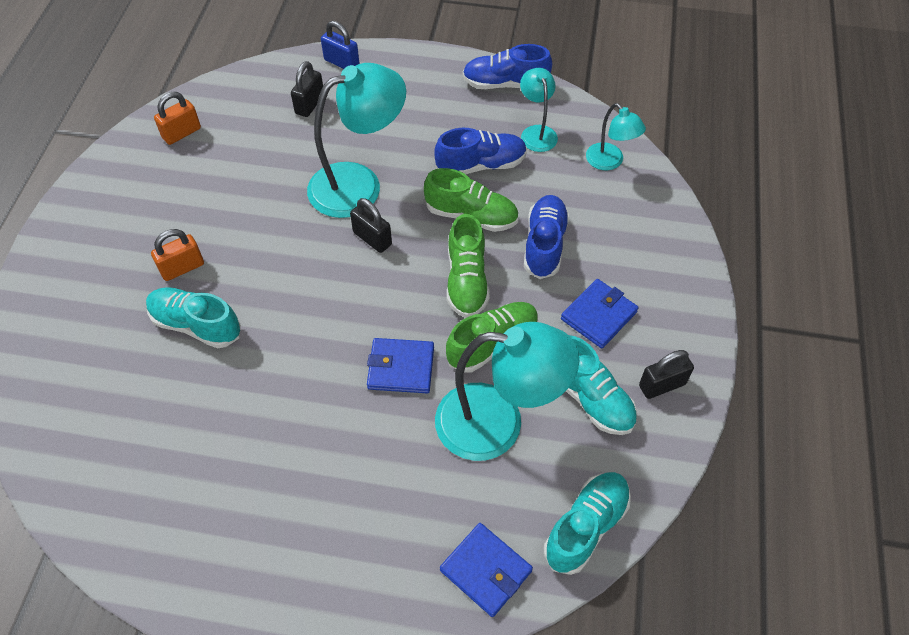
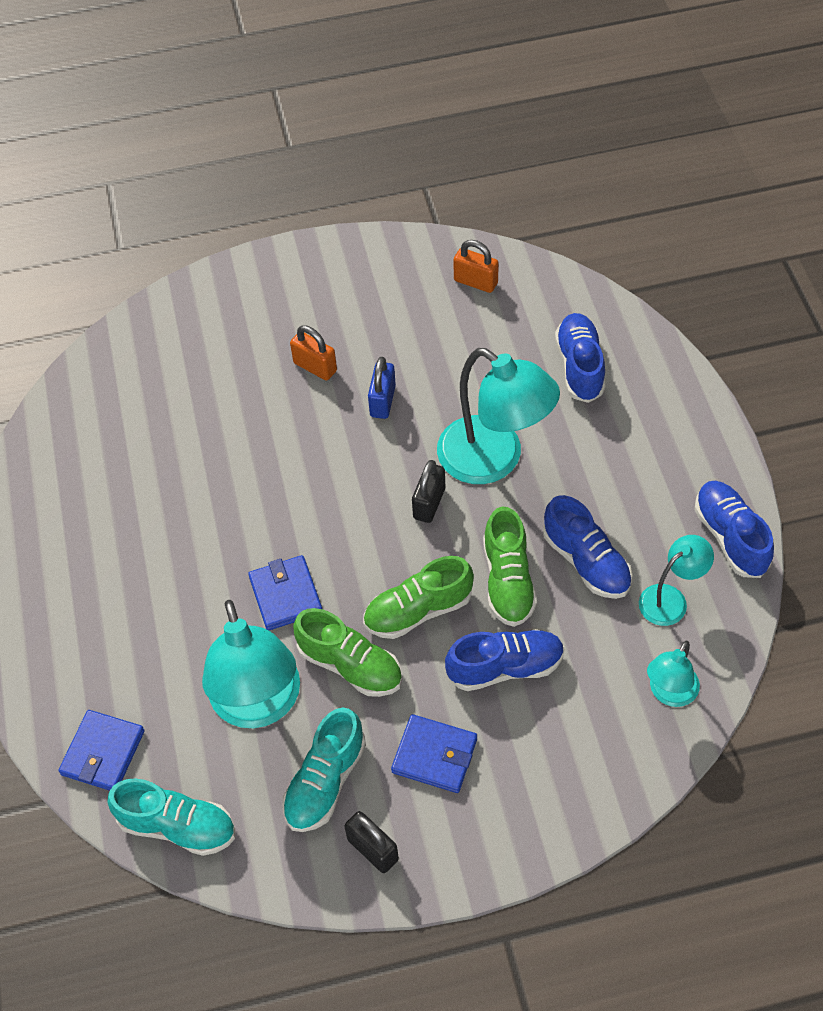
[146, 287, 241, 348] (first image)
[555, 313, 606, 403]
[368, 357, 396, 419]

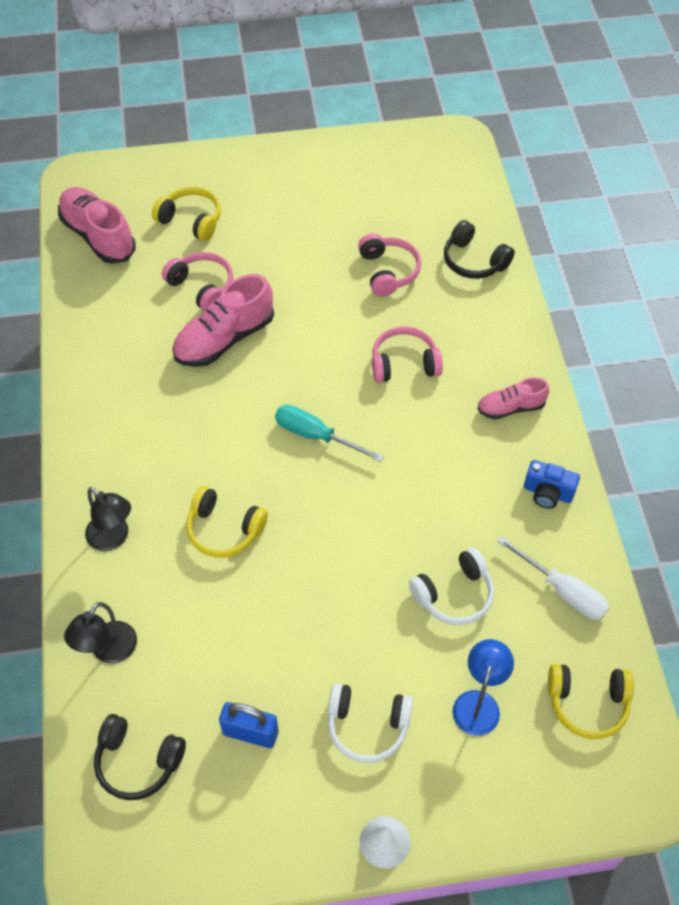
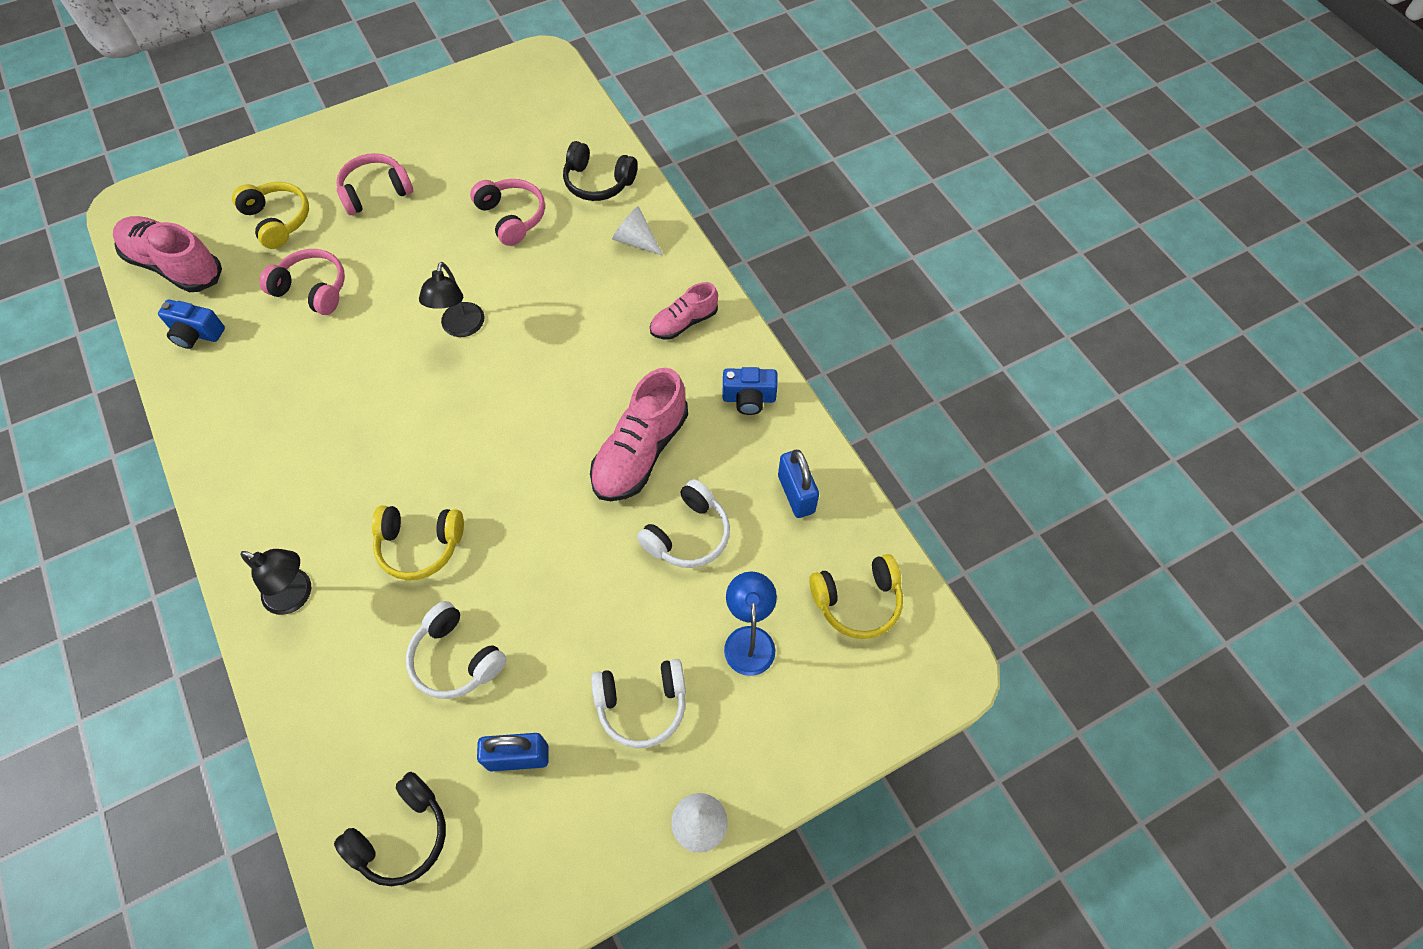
[419, 262, 485, 337]
[334, 772, 446, 886]
[232, 182, 309, 249]
[590, 368, 688, 501]
[275, 405, 384, 462] (first image)
[336, 153, 413, 215]
[778, 449, 819, 518]
[158, 300, 225, 349]
[406, 601, 507, 699]
[612, 206, 663, 256]

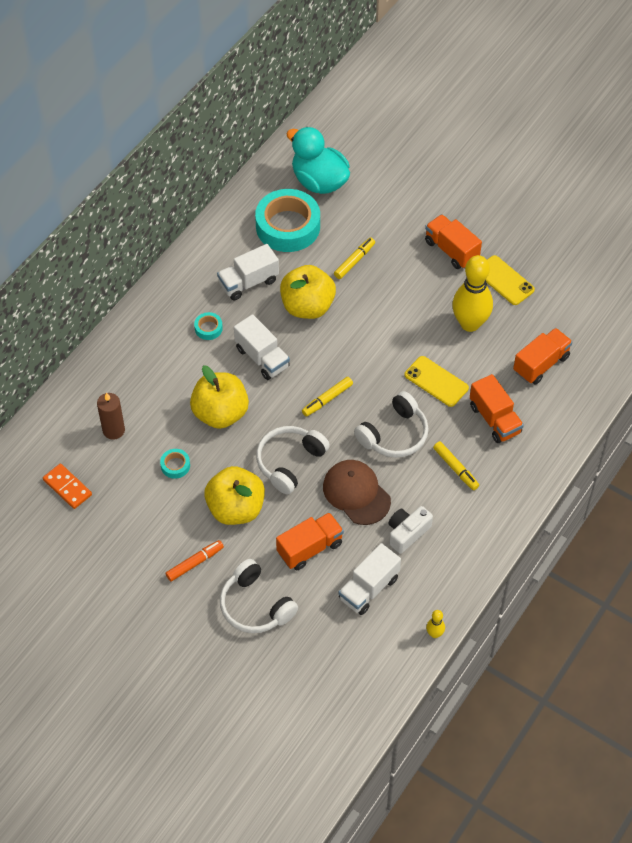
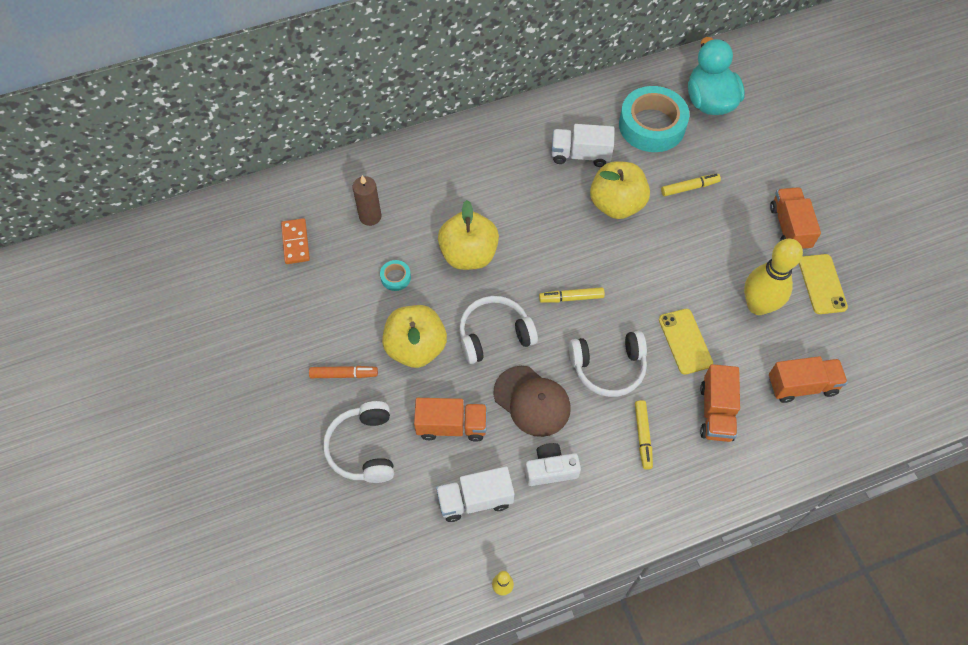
[194, 312, 223, 340] (first image)
[234, 314, 290, 380] (first image)
[493, 366, 571, 437]

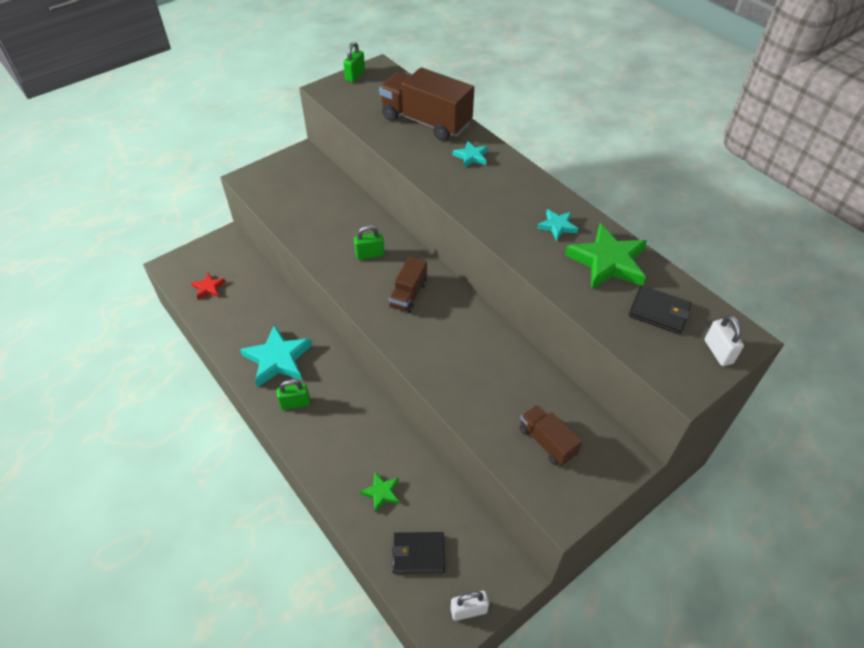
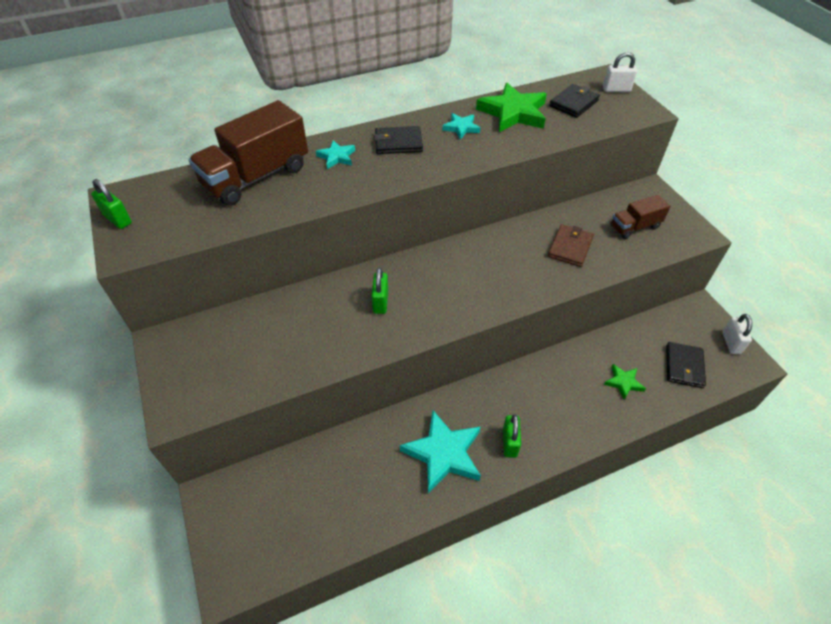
[191, 273, 226, 300] (first image)
[389, 257, 427, 313] (first image)
[374, 126, 423, 154]
[548, 224, 594, 267]

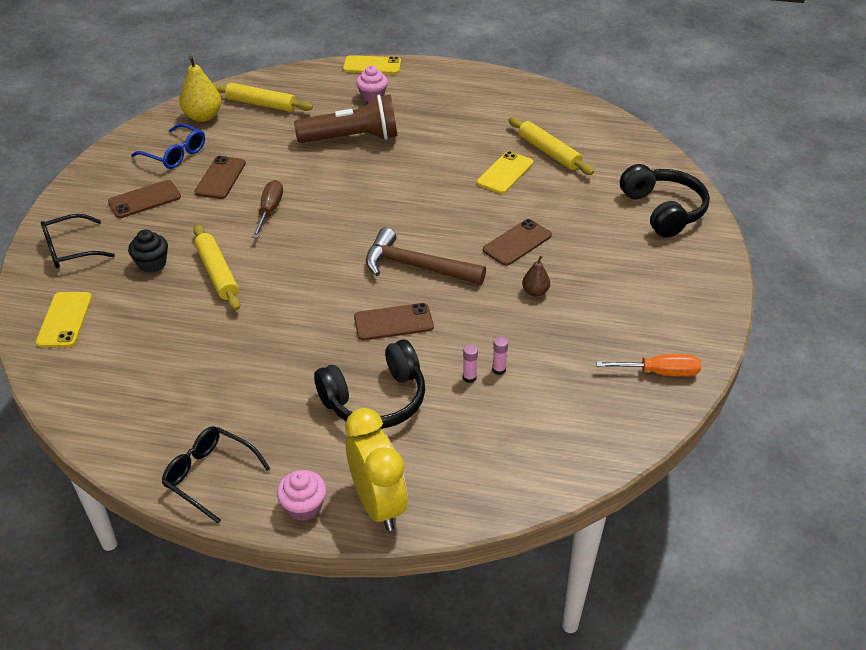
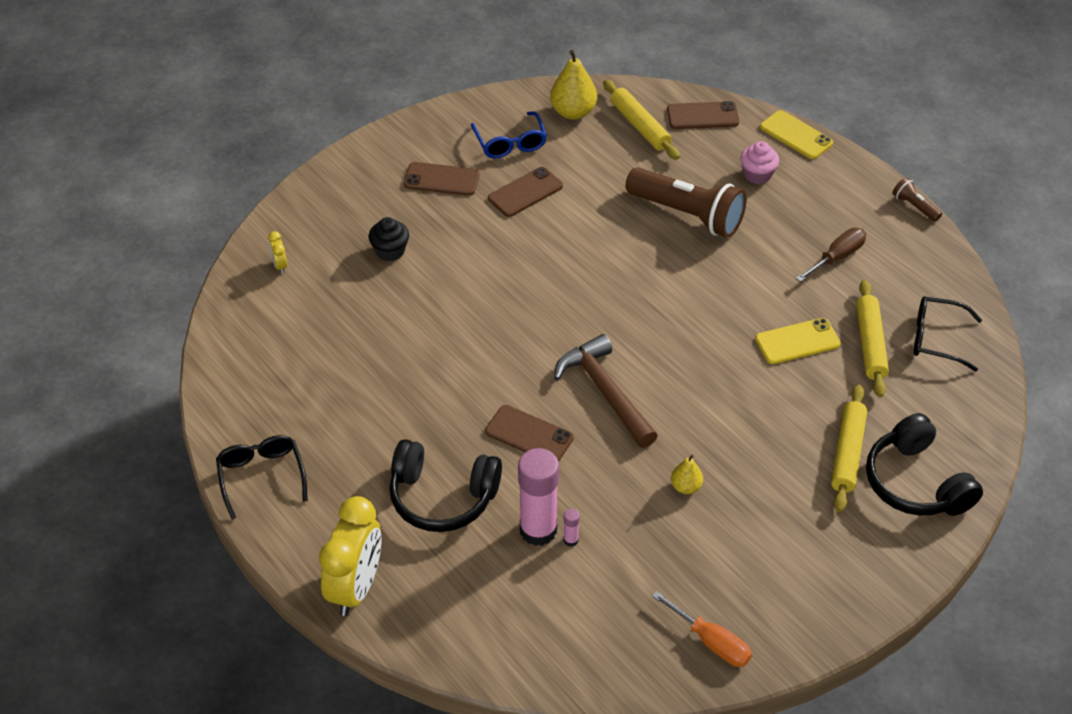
[268, 231, 287, 274]
[914, 296, 982, 372]
[831, 385, 867, 512]
[796, 228, 866, 282]
[277, 470, 326, 521] (first image)
[518, 448, 559, 546]
[667, 101, 739, 129]
[671, 454, 703, 494]
[866, 413, 983, 516]
[892, 177, 942, 222]

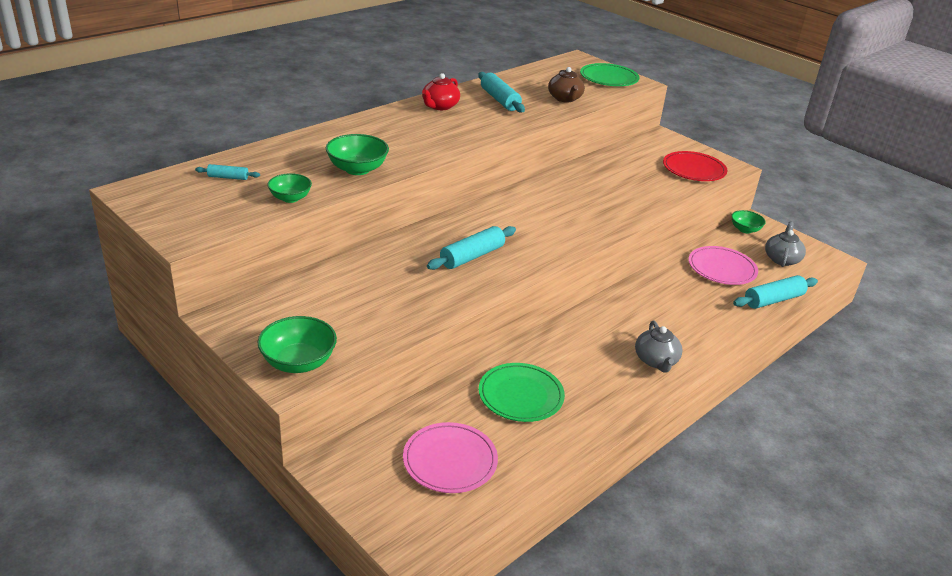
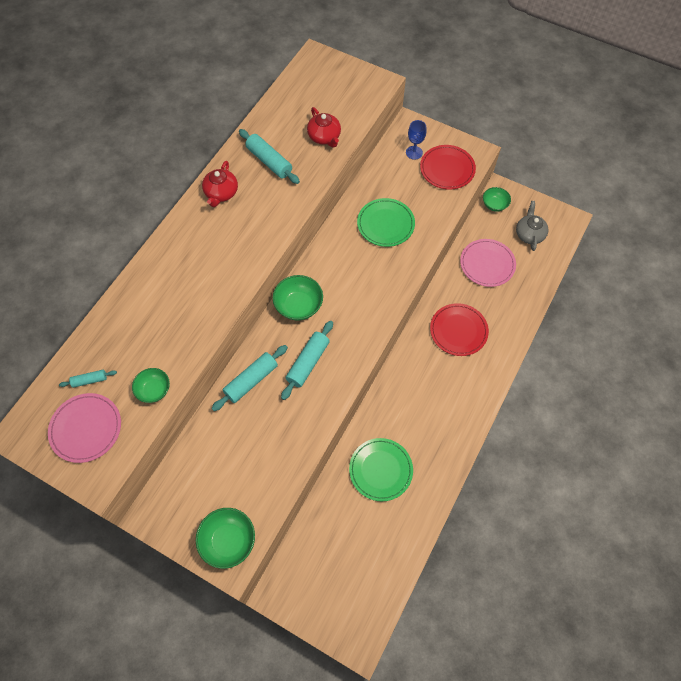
[273, 275, 323, 321]
[48, 393, 121, 463]
[307, 107, 341, 148]
[357, 198, 415, 247]
[635, 321, 683, 373] (first image)
[211, 345, 288, 411]
[406, 120, 426, 160]
[430, 303, 489, 356]

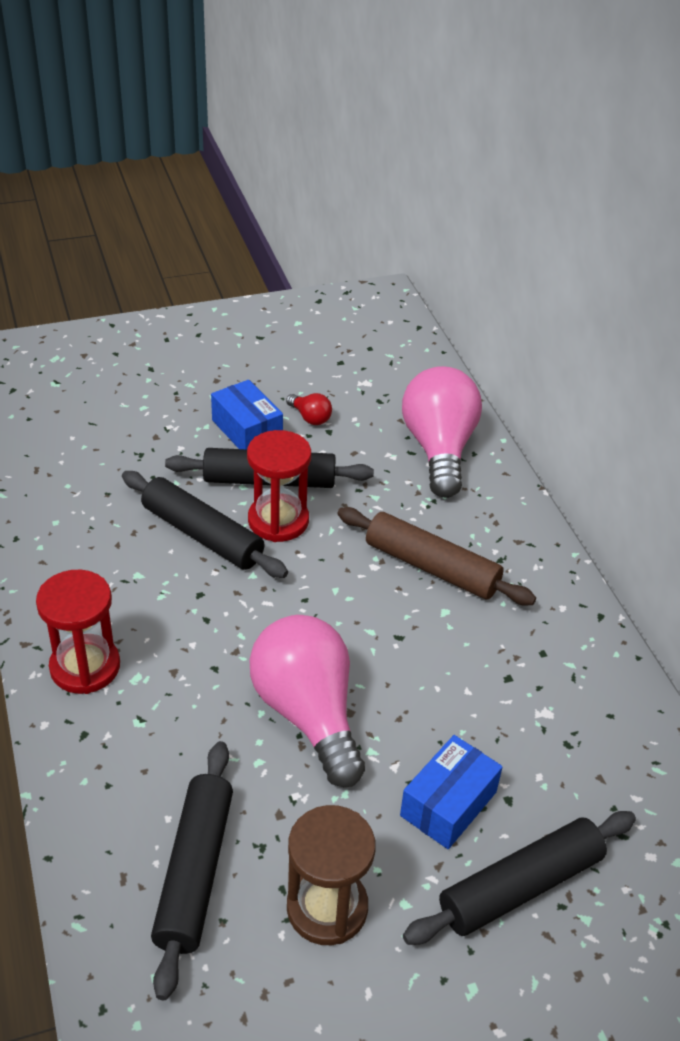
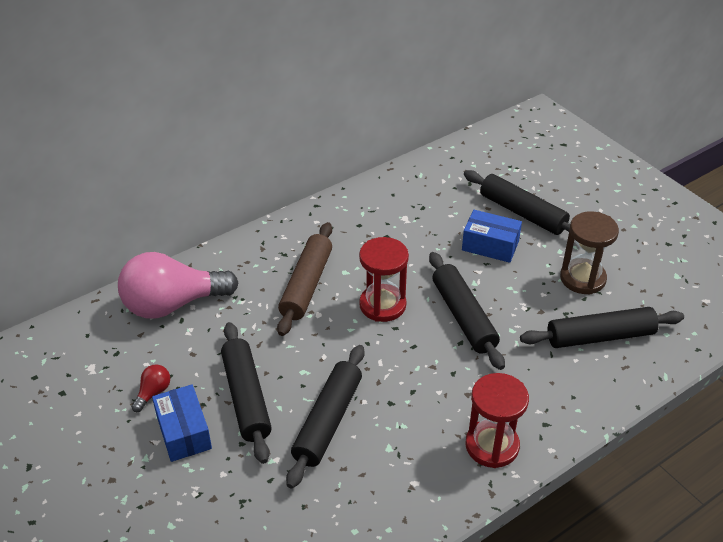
[152, 384, 212, 462]
[359, 237, 409, 322]
[429, 252, 505, 370]

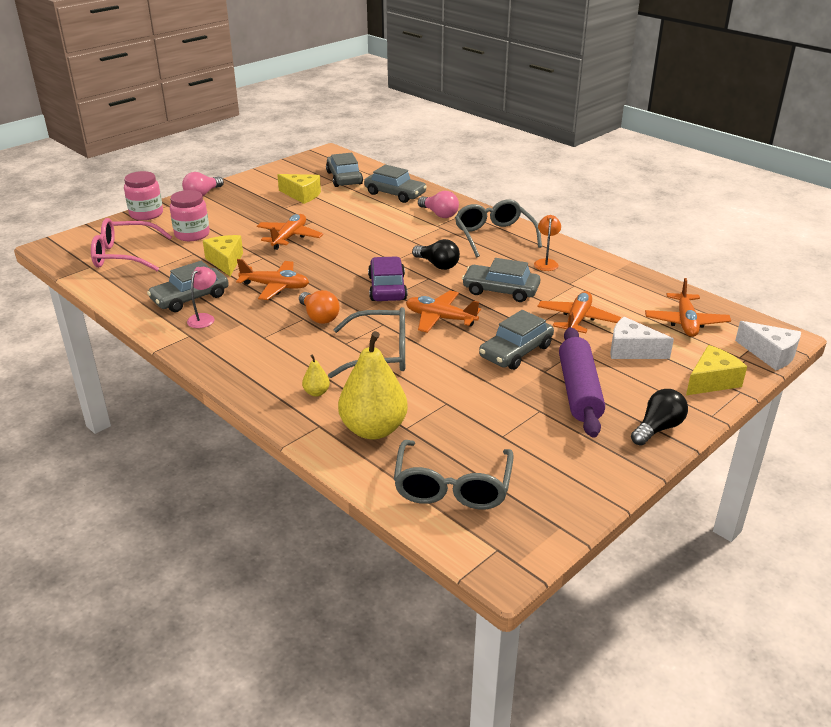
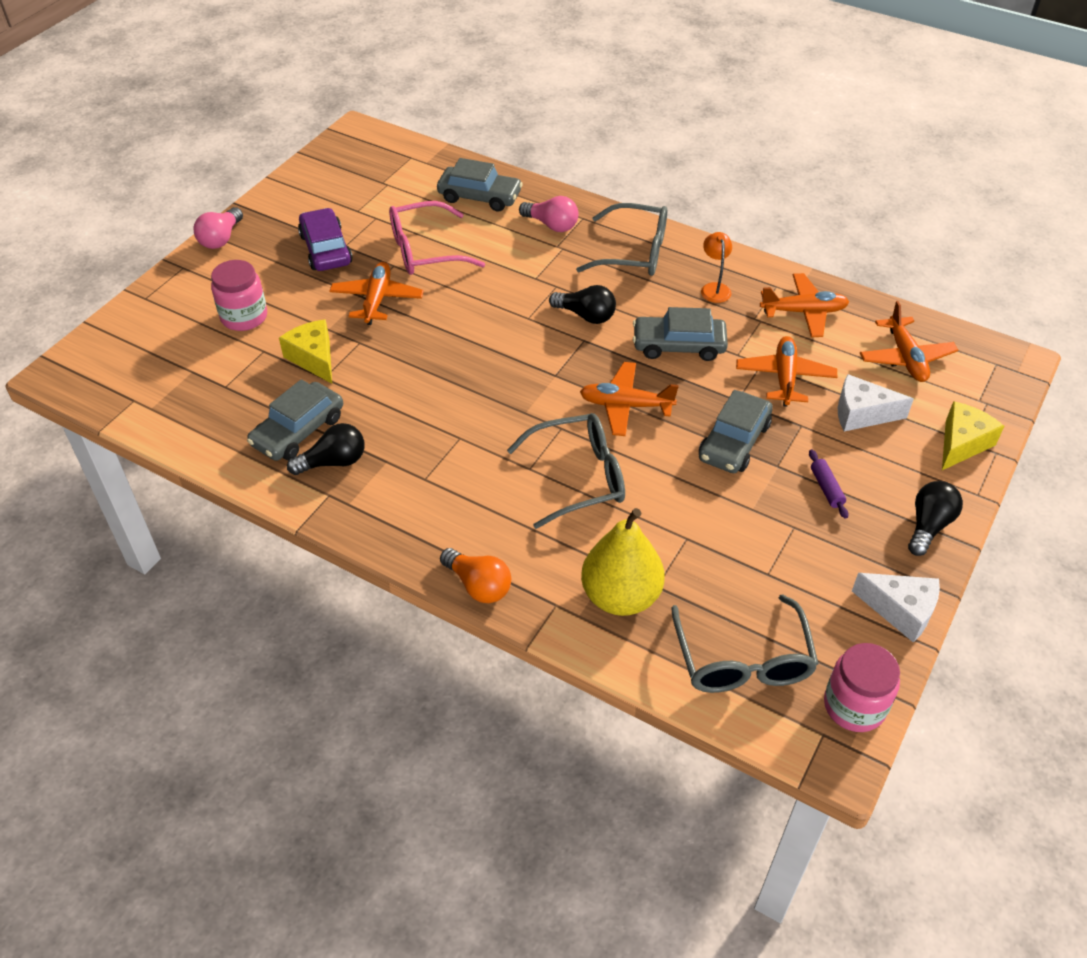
[389, 201, 485, 275]
[824, 643, 900, 732]
[287, 423, 365, 475]
[760, 273, 849, 337]
[277, 174, 321, 204] (first image)
[440, 548, 511, 603]
[302, 355, 330, 397] (first image)
[326, 153, 363, 187] (first image)
[298, 208, 353, 271]
[576, 203, 667, 276]
[809, 449, 849, 519]
[852, 573, 940, 643]

